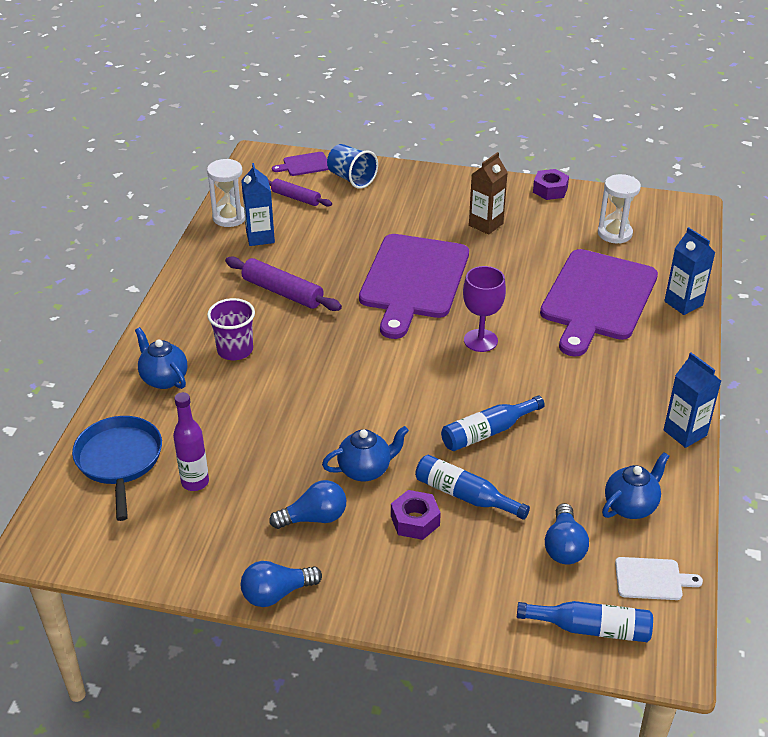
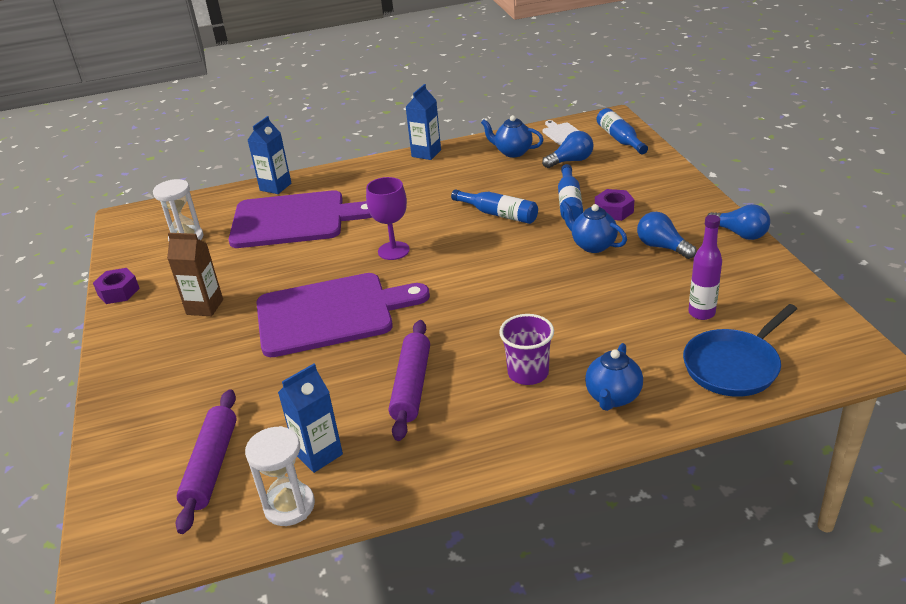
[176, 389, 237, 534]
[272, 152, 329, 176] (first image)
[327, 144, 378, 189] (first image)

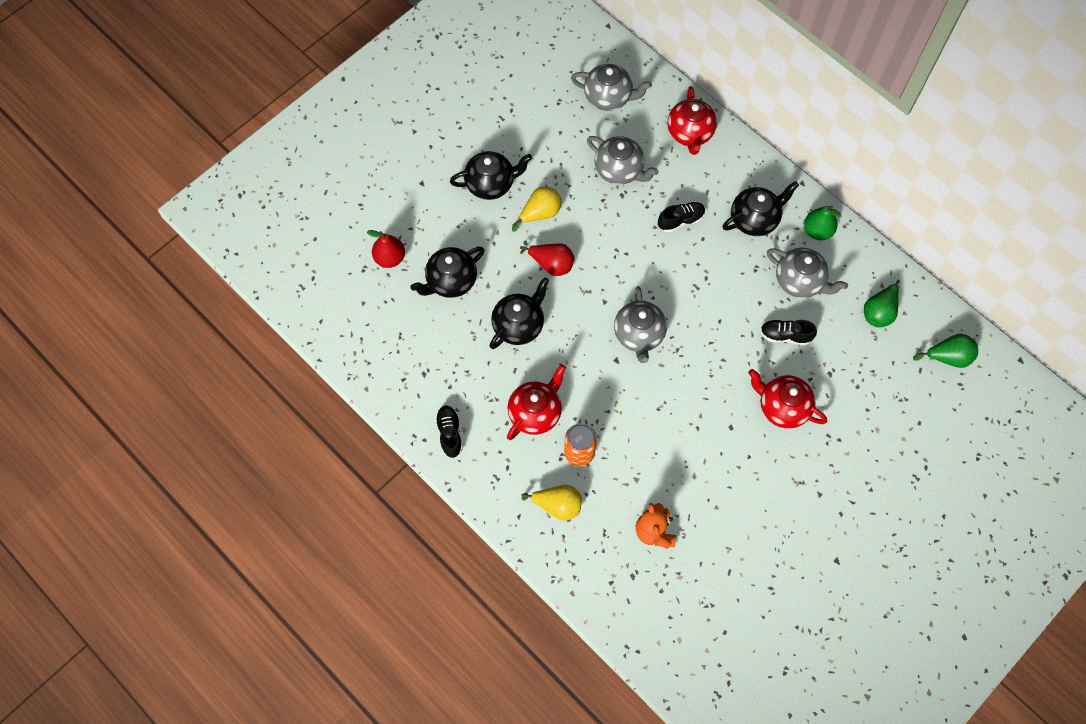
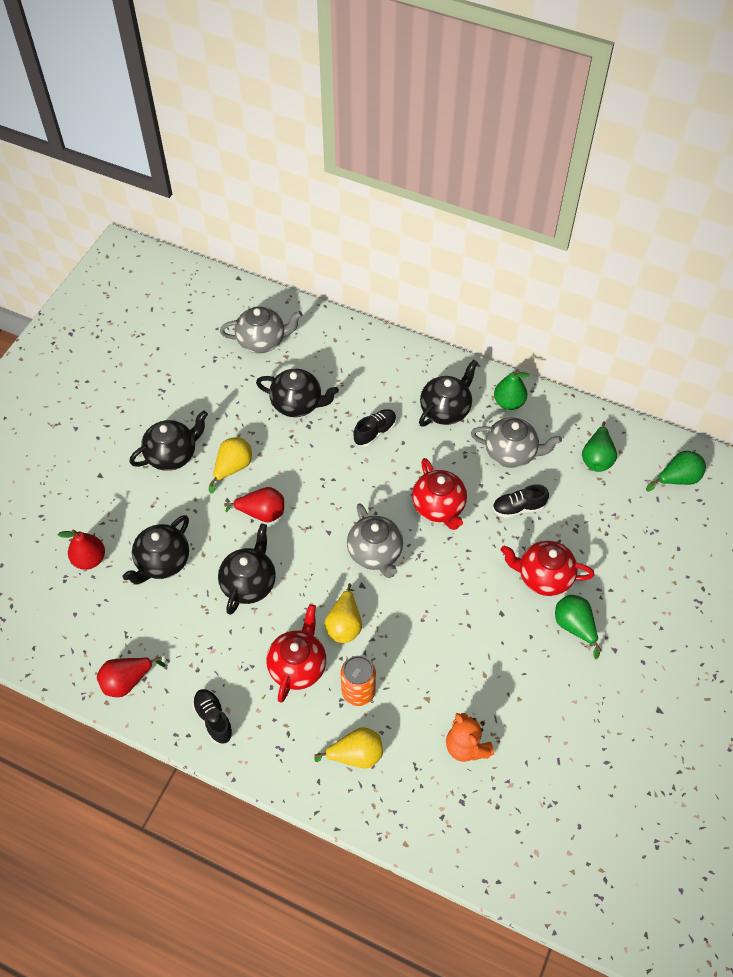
[256, 369, 339, 417]
[412, 458, 467, 530]
[97, 657, 165, 697]
[324, 583, 362, 643]
[555, 595, 602, 659]

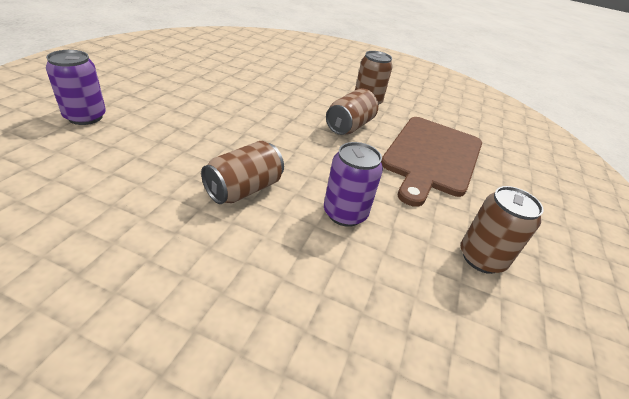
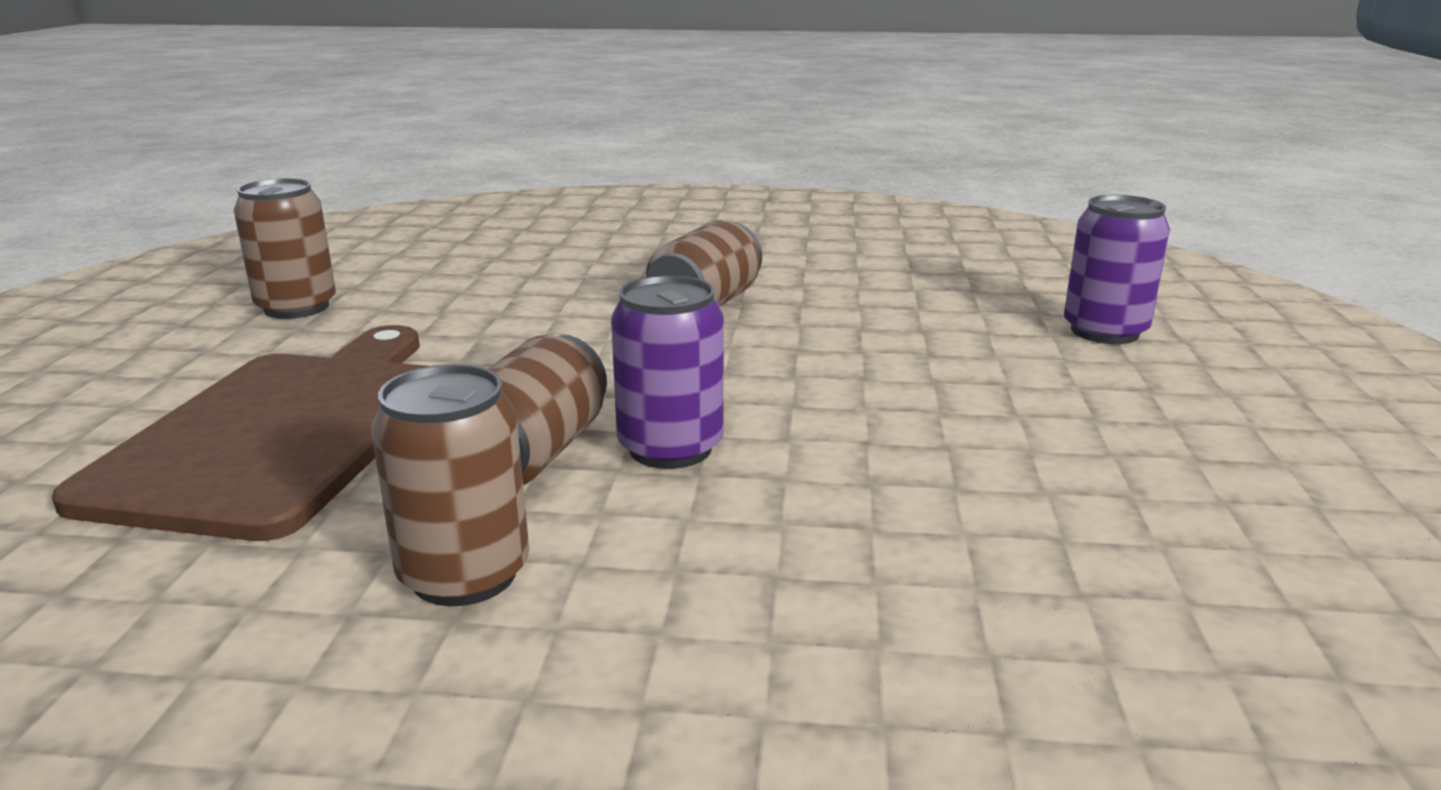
[611, 275, 724, 469]

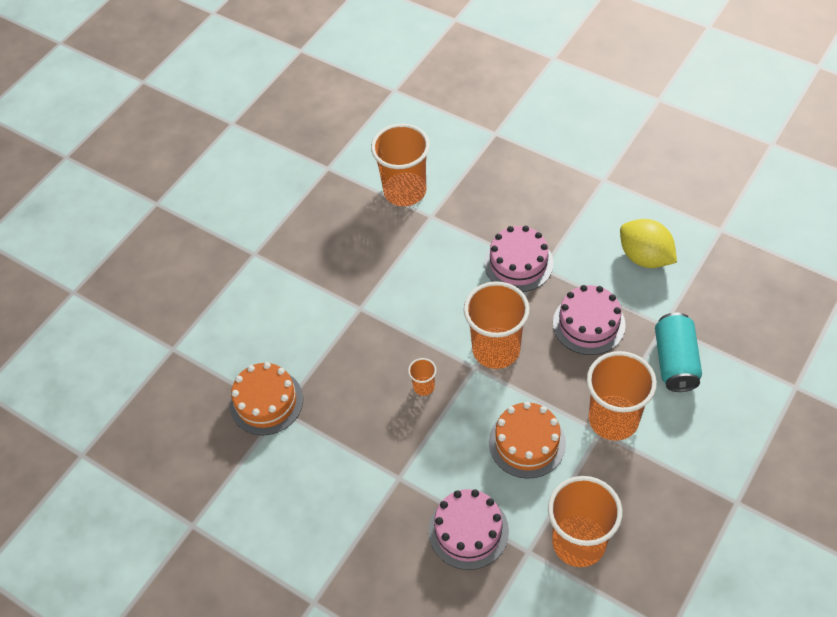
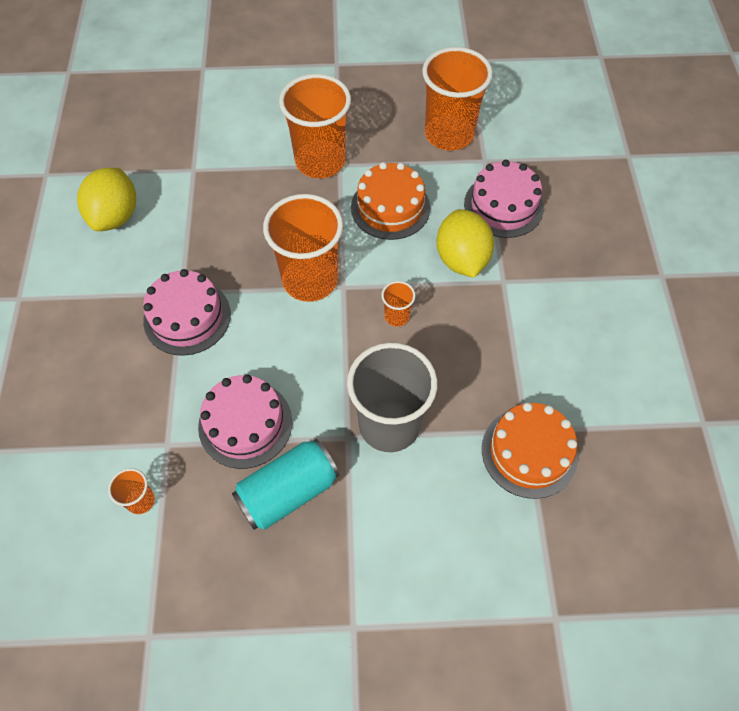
[108, 468, 155, 514]
[198, 375, 292, 469]
[232, 439, 340, 530]
[347, 342, 437, 452]
[436, 209, 494, 278]

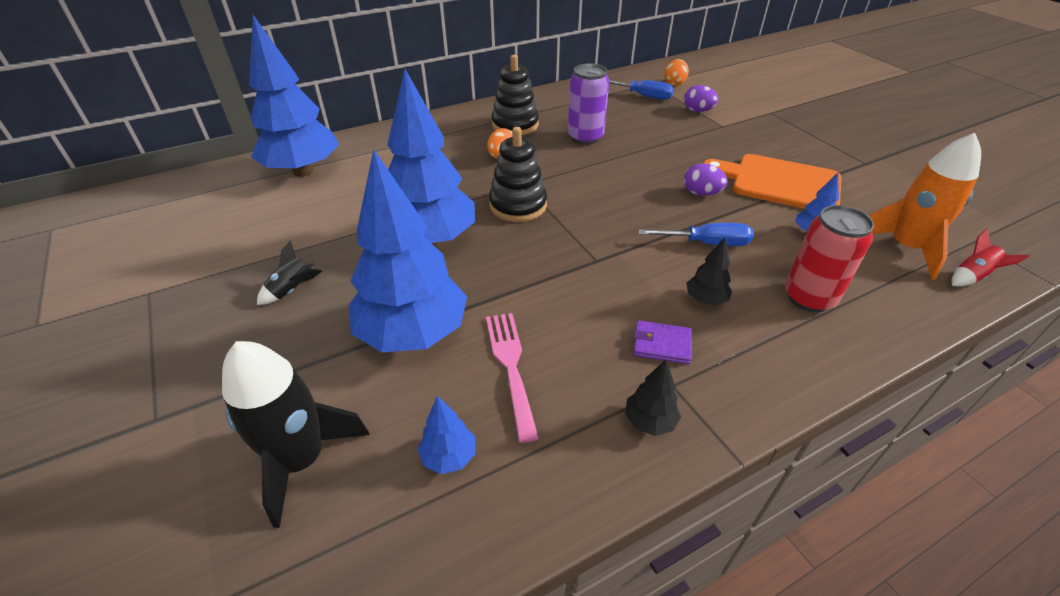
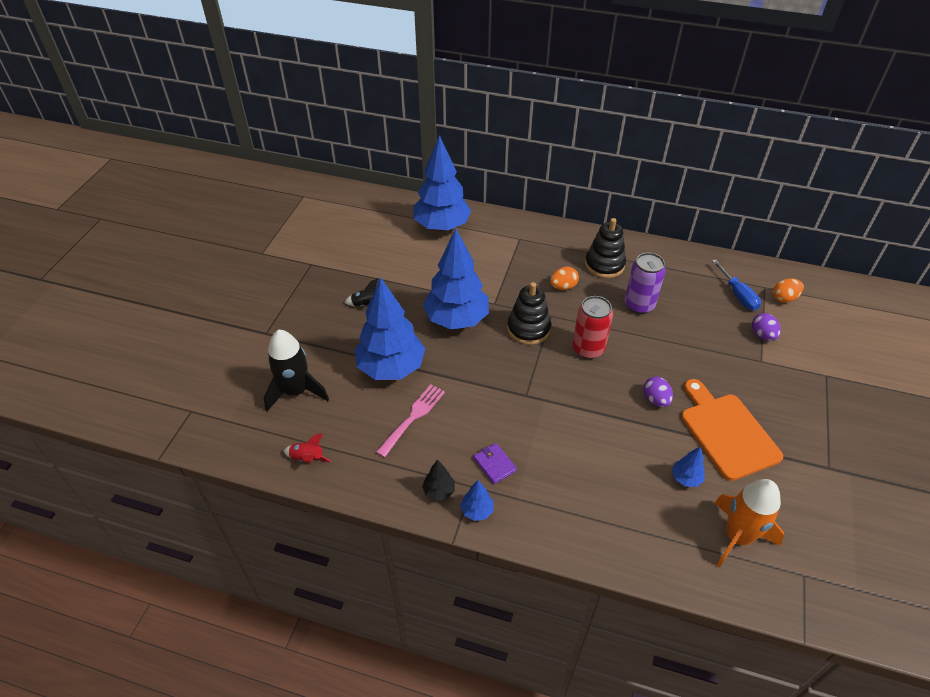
[460, 480, 494, 521]
[638, 223, 754, 246] (first image)
[687, 237, 732, 305] (first image)
[572, 296, 613, 359]
[284, 433, 332, 463]

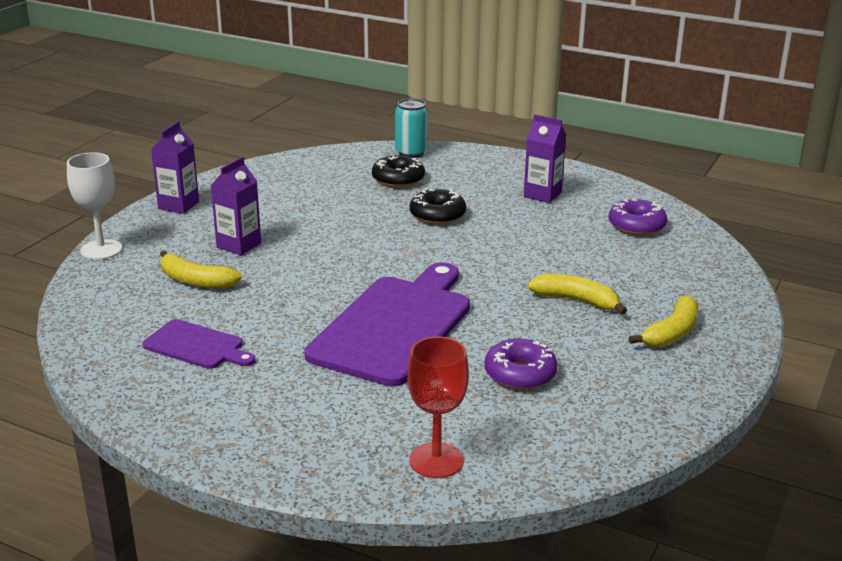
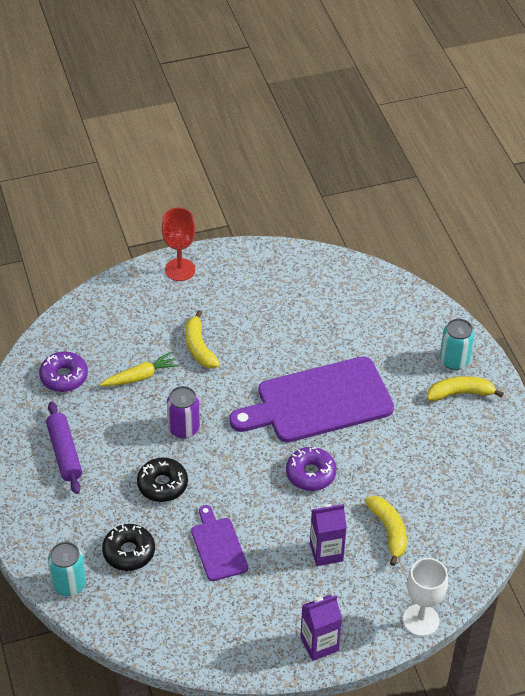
[191, 505, 248, 581]
[162, 208, 195, 281]
[286, 447, 337, 491]
[46, 402, 82, 494]
[427, 376, 504, 401]
[99, 352, 179, 386]
[167, 386, 200, 439]
[440, 318, 474, 370]

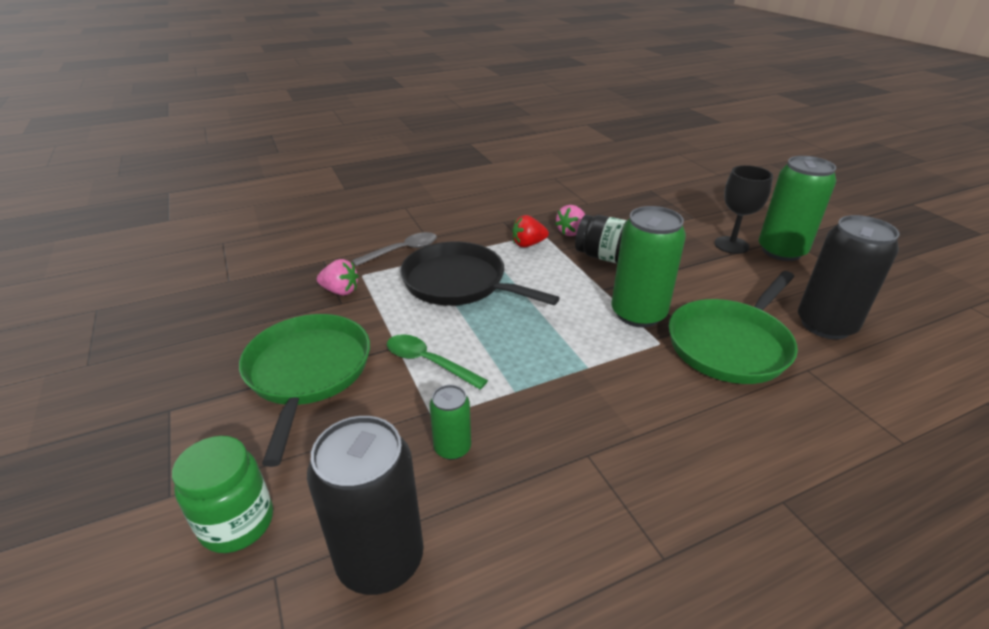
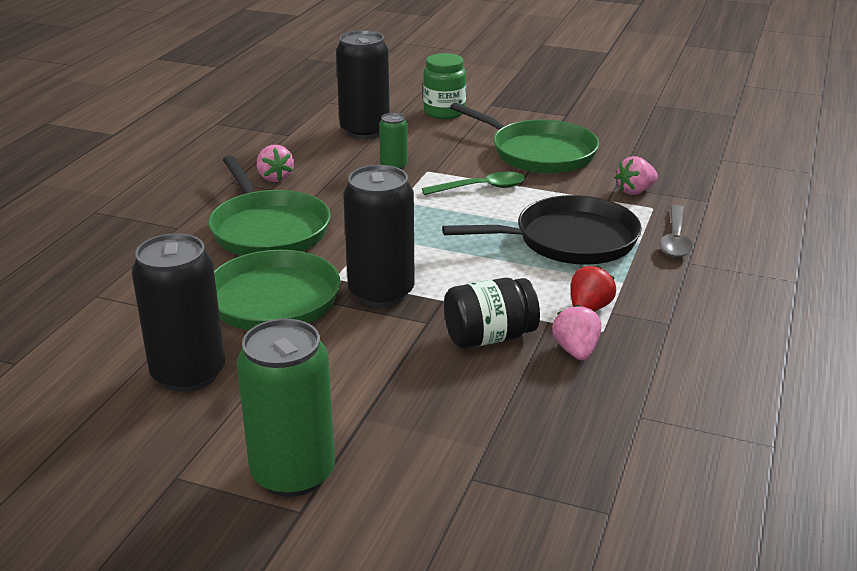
[343, 165, 415, 307]
[714, 165, 773, 254] (first image)
[208, 156, 331, 256]
[257, 145, 294, 182]

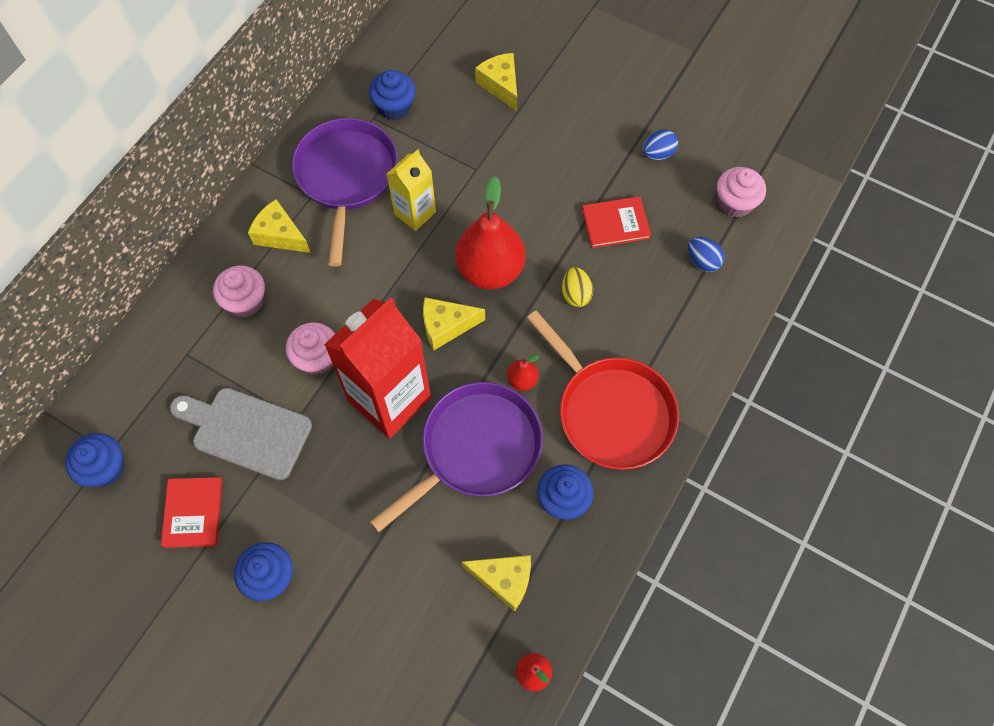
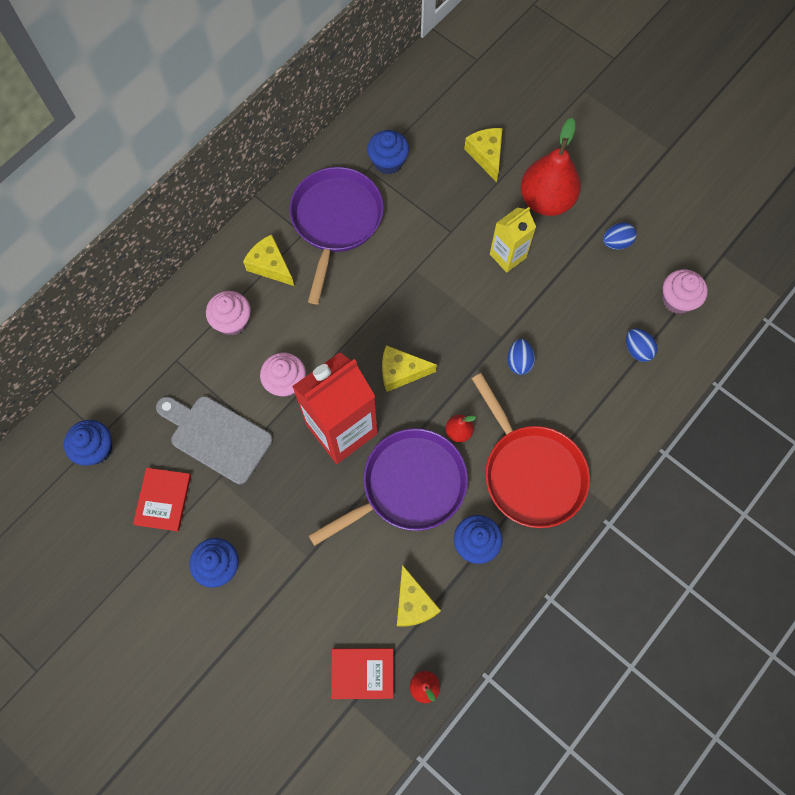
[490, 207, 536, 273]
[521, 118, 581, 216]
[397, 565, 441, 626]
[507, 339, 535, 375]
[331, 648, 393, 699]

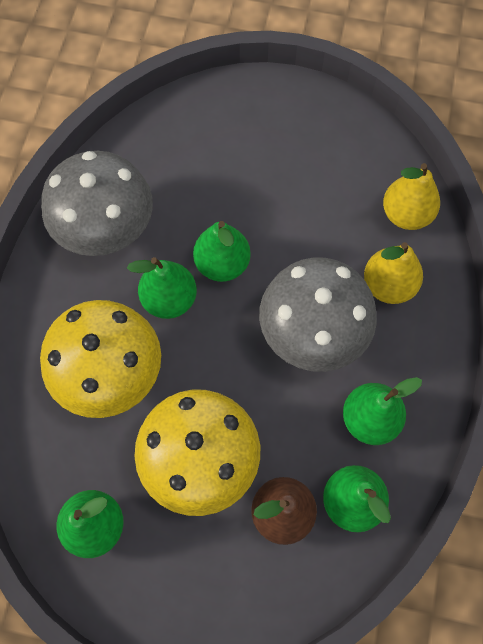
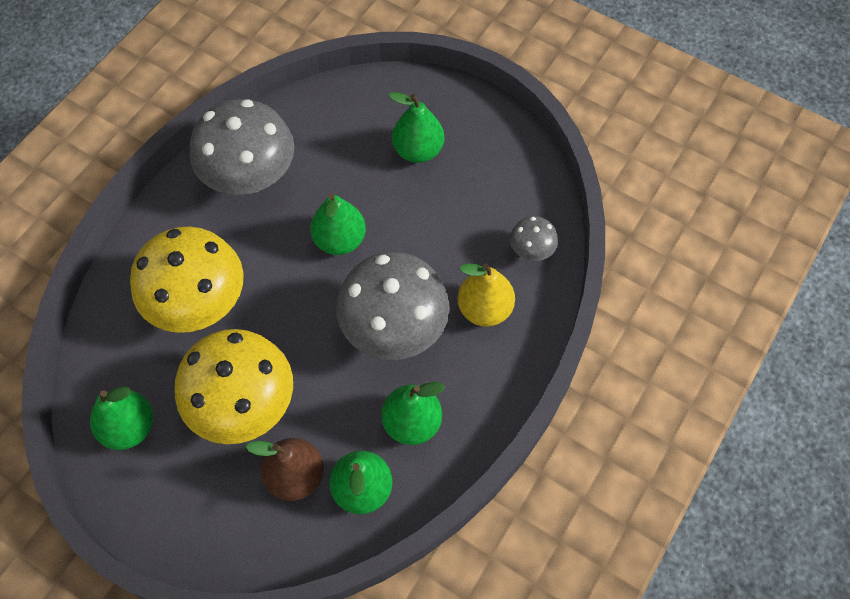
[389, 92, 444, 163]
[510, 216, 558, 261]

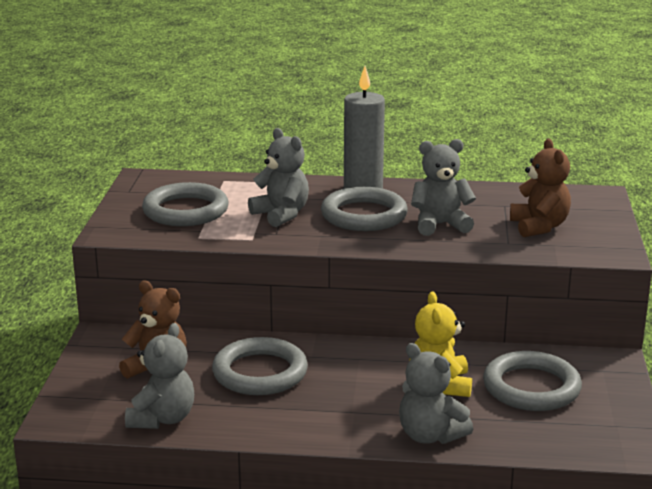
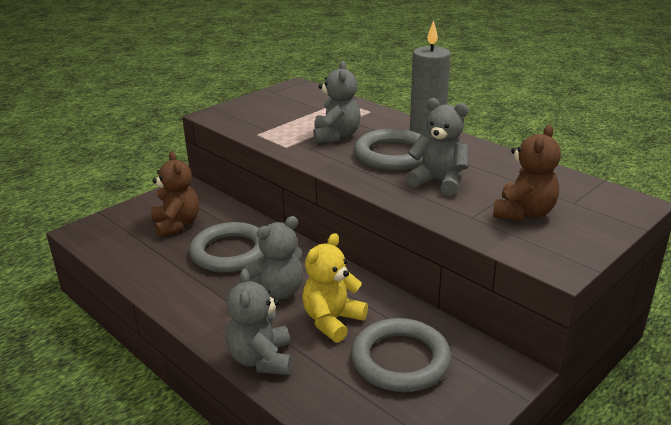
[243, 216, 303, 299]
[142, 182, 229, 226] (first image)

